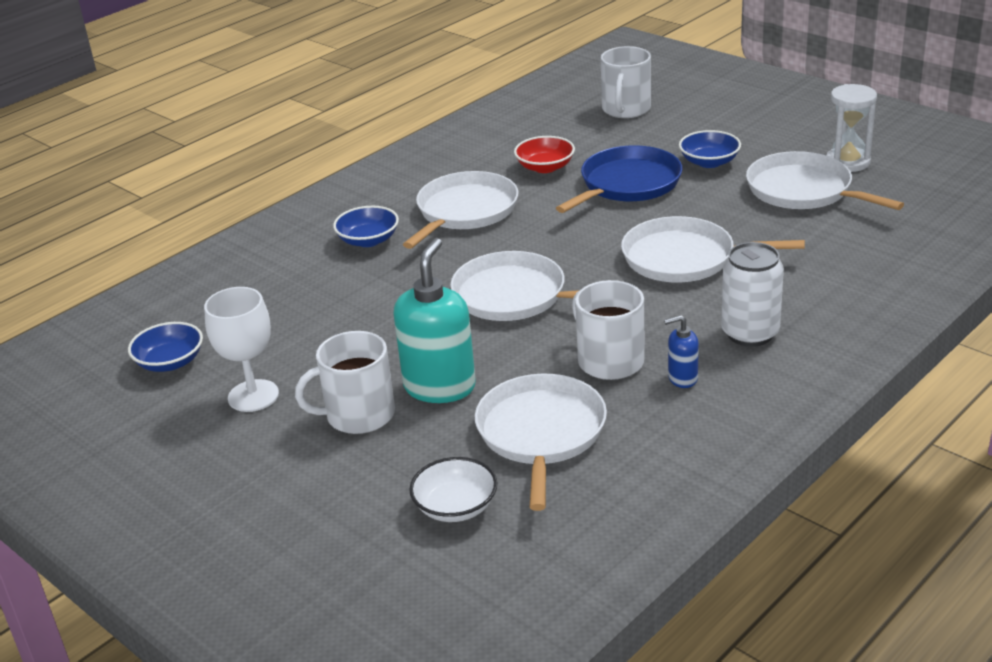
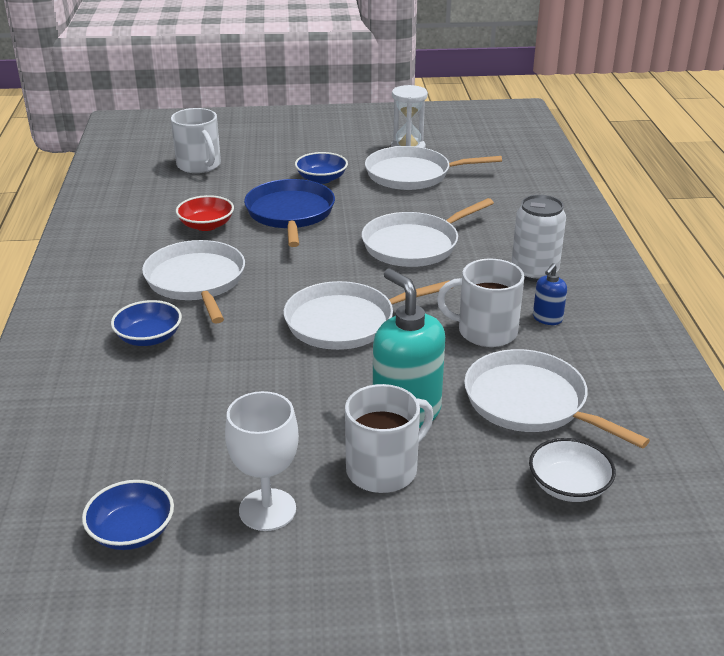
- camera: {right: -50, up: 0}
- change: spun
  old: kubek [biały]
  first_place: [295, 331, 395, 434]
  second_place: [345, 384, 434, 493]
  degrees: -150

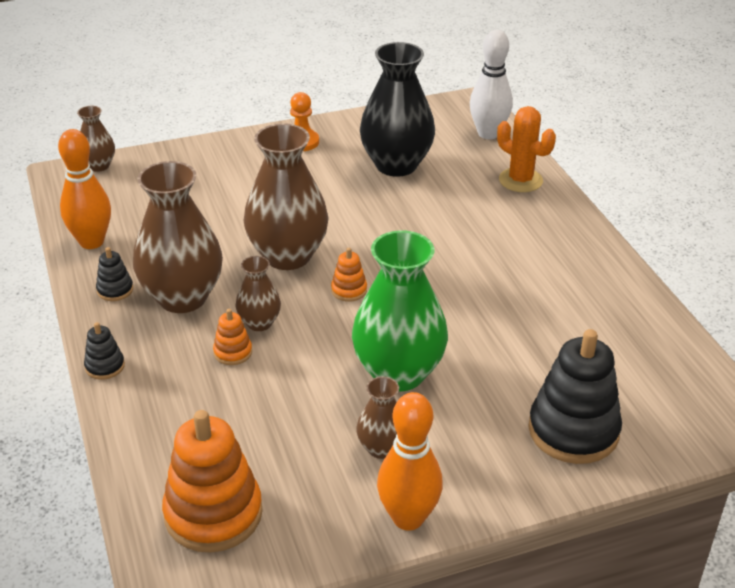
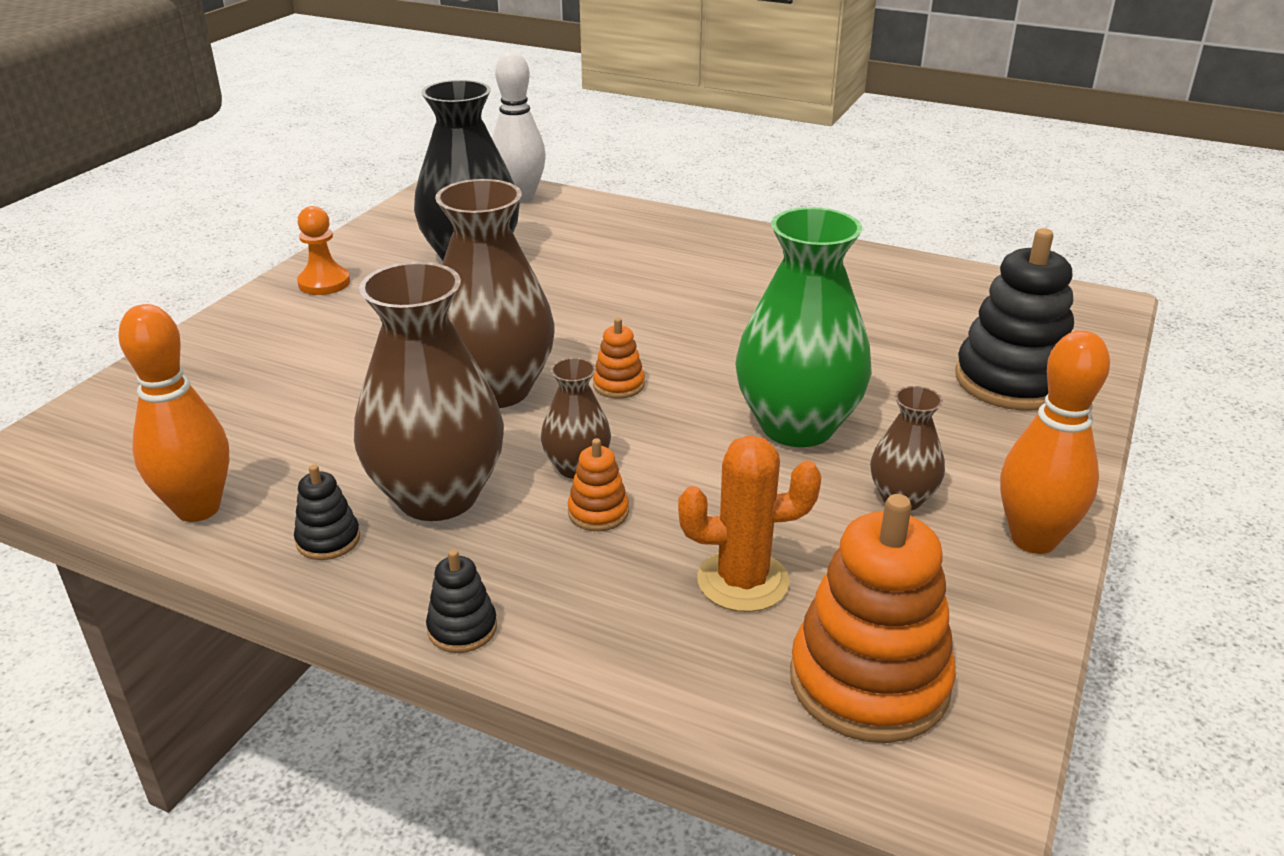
- camera: {right: -45, up: -5}
- change: missing
  old: wazon [brązowy]
  first_place: [77, 106, 115, 172]
- change: relocated
  old: kaktus [pomarańczowy]
  first_place: [497, 106, 556, 192]
  second_place: [678, 435, 821, 612]

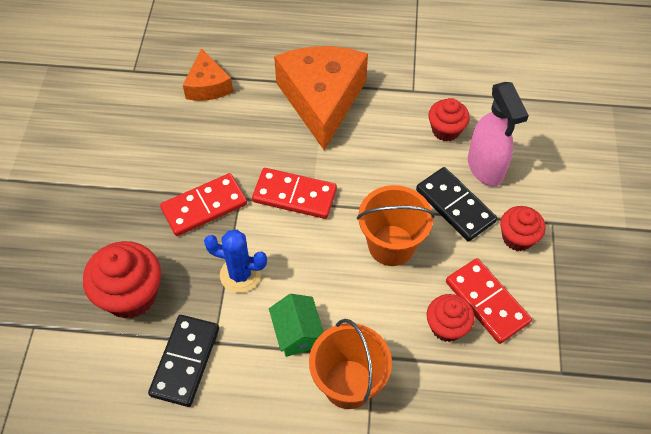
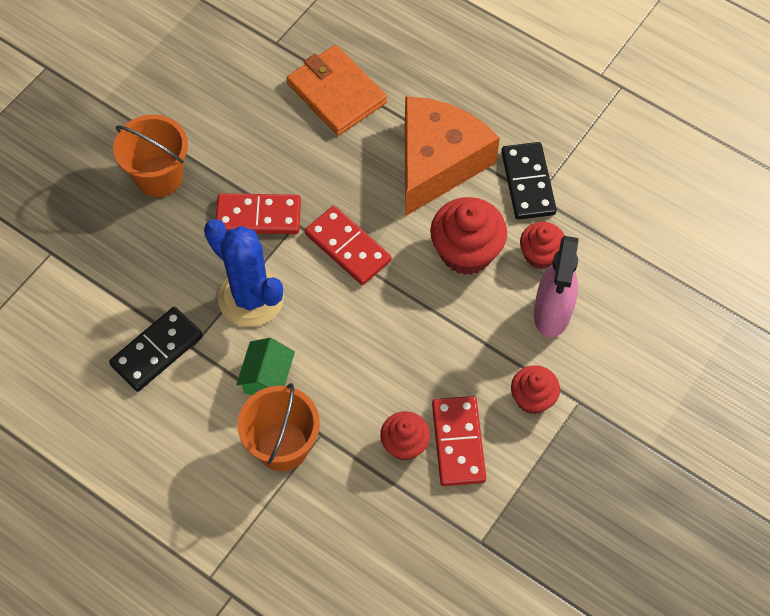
- camera: {right: 30, up: 5}
- change: relocated
  old: muffinka [czerwony]
  first_place: [83, 241, 161, 319]
  second_place: [430, 197, 507, 275]
- change: exchanged
  old: ser [pomarańczowy]
  new: portfel [pomarańczowy]
  first_place: [183, 48, 233, 101]
  second_place: [287, 45, 387, 136]
- change: size
  old: kaktus [niebieski]
  first_place: [204, 230, 267, 293]
  second_place: [204, 219, 284, 327]
  factor: 1.54
- change: relocated
  old: wiadro [pomarańczowy]
  first_place: [357, 185, 435, 266]
  second_place: [113, 115, 188, 197]
- change: relocated
  old: kostka domina [czarny]
  first_place: [416, 167, 497, 242]
  second_place: [501, 142, 557, 220]

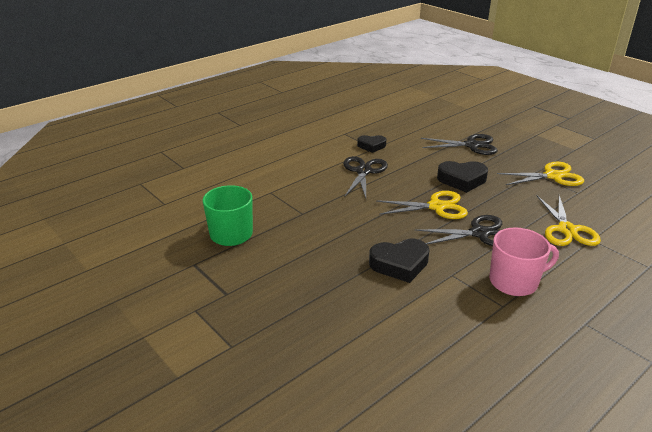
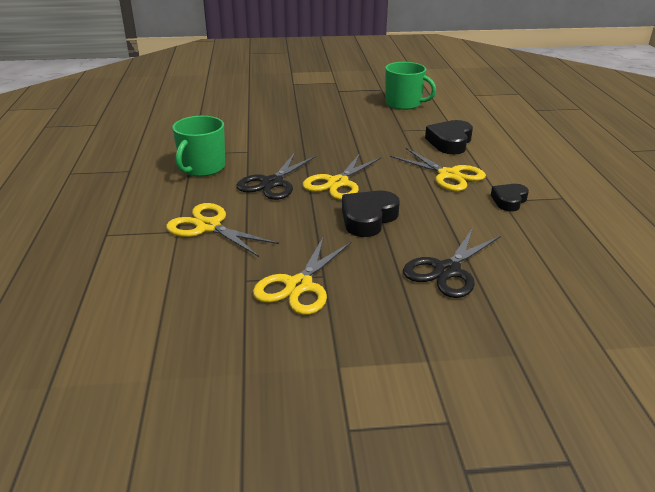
- camera: {right: 125, up: 0}
- change: colour
  old: nożyczki [czarny]
  new: nożyczki [żółty]
  first_place: [343, 156, 388, 198]
  second_place: [390, 148, 486, 191]
- change: relocated
  old: serce [czarny]
  first_place: [369, 239, 430, 283]
  second_place: [425, 120, 473, 155]
- change: colour
  old: kubek [różowy]
  new: kubek [zielony]
  first_place: [489, 227, 559, 296]
  second_place: [172, 116, 225, 177]

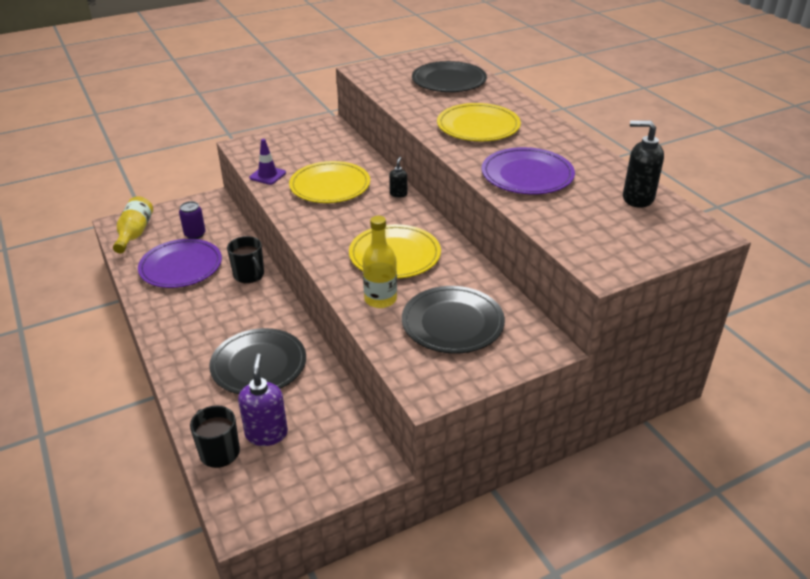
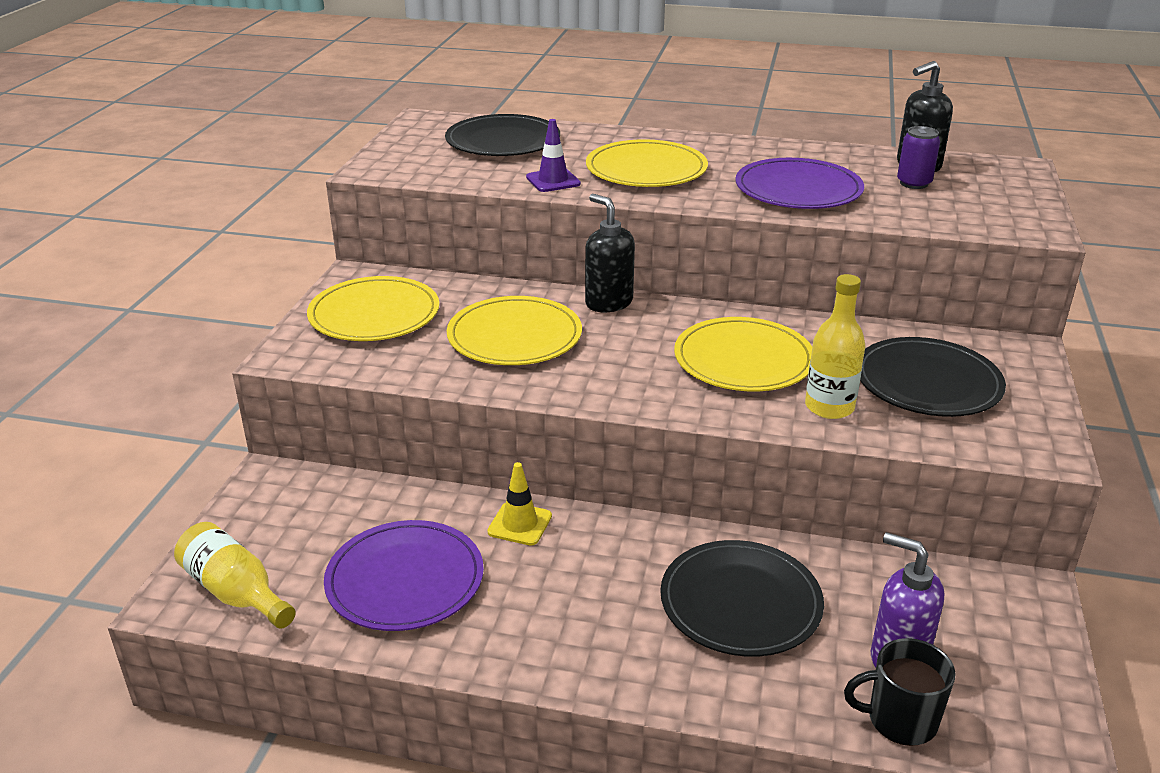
- camera: {right: -50, up: -5}
- change: relocated
  old: puszka [fioletowy]
  first_place: [179, 201, 205, 239]
  second_place: [897, 126, 940, 189]
- change: exchanged
  old: kubek [czarny]
  new: pachołek [żółty]
  first_place: [227, 236, 264, 283]
  second_place: [487, 462, 552, 546]
- change: relocated
  old: pachołek [fioletowy]
  first_place: [249, 139, 286, 185]
  second_place: [526, 119, 581, 192]
- change: size
  old: dozownik mydła [czarny]
  first_place: [389, 157, 407, 198]
  second_place: [585, 194, 635, 312]
  factor: 1.86
- change: appeared
  new: talerz [żółty]
  second_place: [307, 276, 440, 341]

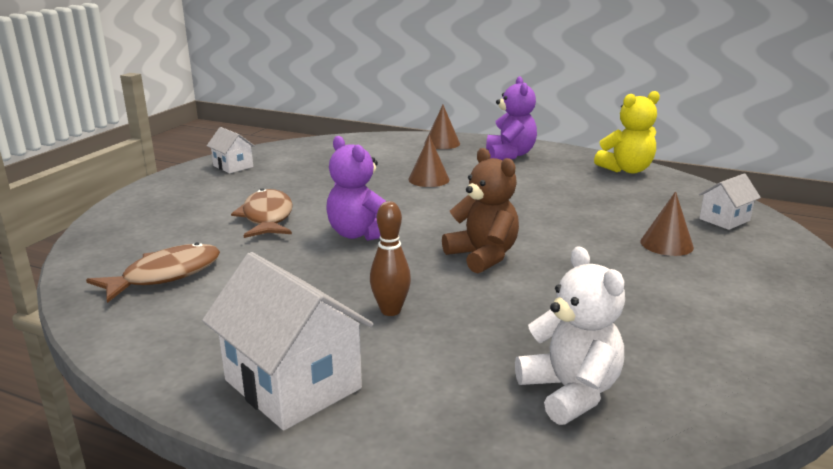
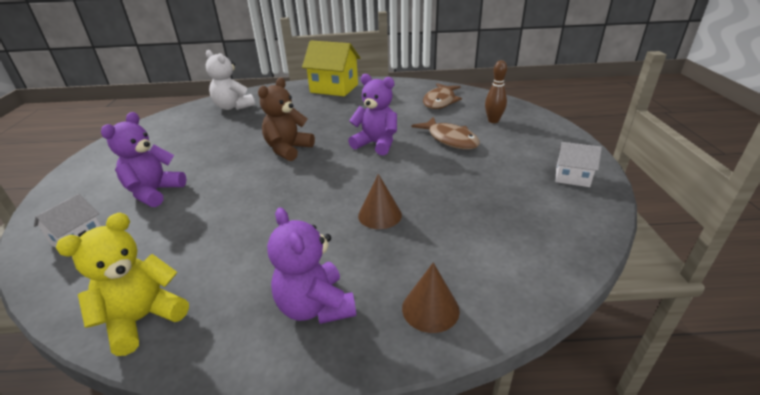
- camera: {right: 155, up: 10}
- change: colour
  old: domek [biały]
  new: domek [żółty]
  first_place: [202, 252, 373, 430]
  second_place: [302, 40, 360, 96]
- change: relocated
  old: kręgiel [brązowy]
  first_place: [370, 201, 411, 316]
  second_place: [485, 60, 507, 123]
- change: spun
  old: miś [brązowy]
  first_place: [442, 148, 519, 274]
  second_place: [258, 78, 315, 161]
  degrees: 90
- change: exchanged
  old: stożek [brązowy]
  new: miś [fioletowy]
  first_place: [640, 191, 694, 256]
  second_place: [101, 112, 186, 207]

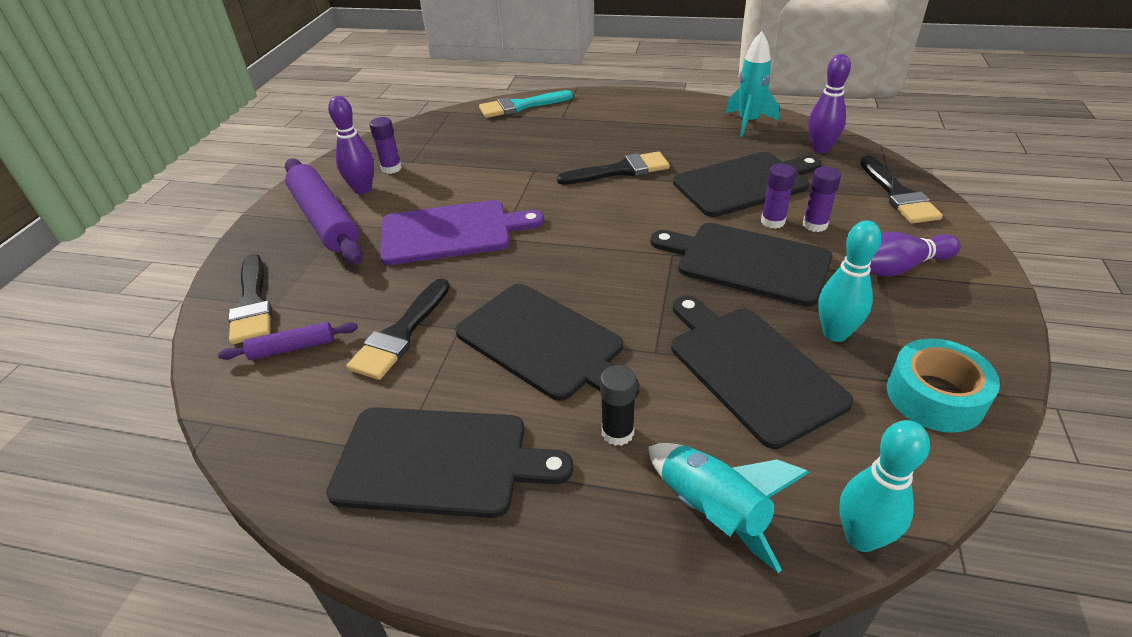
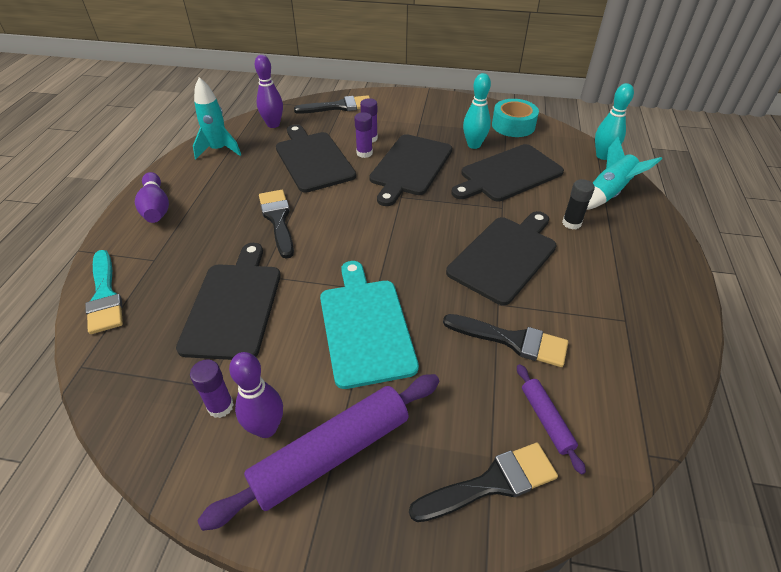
- camera: {right: -95, up: 5}
- change: relocated
  old: deska do krojenia [czarny]
  first_place: [326, 407, 573, 518]
  second_place: [176, 243, 281, 360]
- change: colour
  old: deska do krojenia [fioletowy]
  new: deska do krojenia [turkusowy]
  first_place: [380, 200, 544, 265]
  second_place: [320, 261, 419, 389]
- change: relocated
  old: kręgiel [fioletowy]
  first_place: [870, 232, 961, 276]
  second_place: [135, 172, 169, 223]

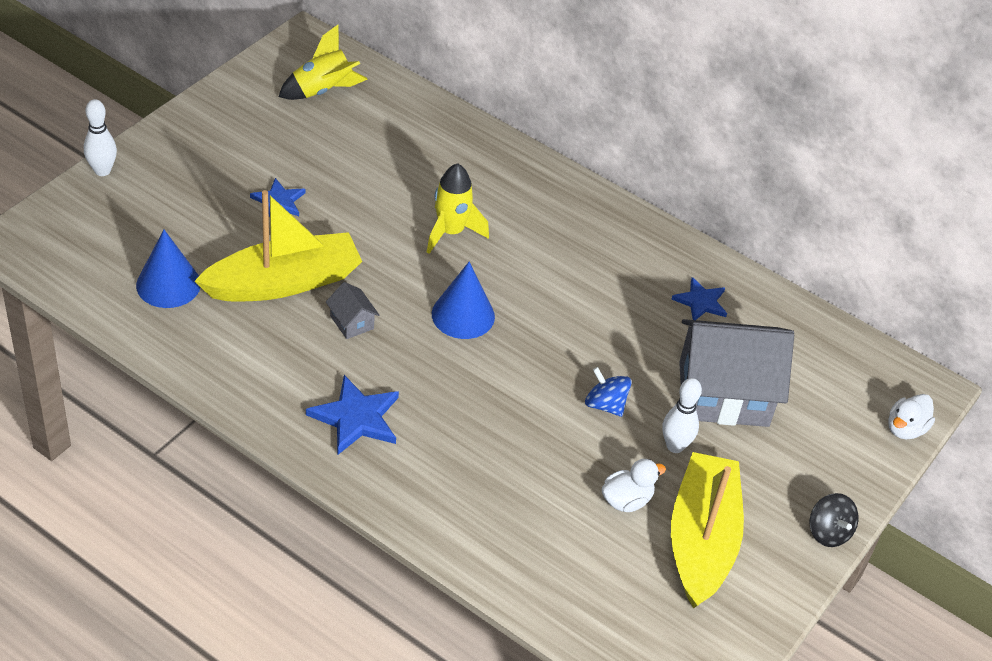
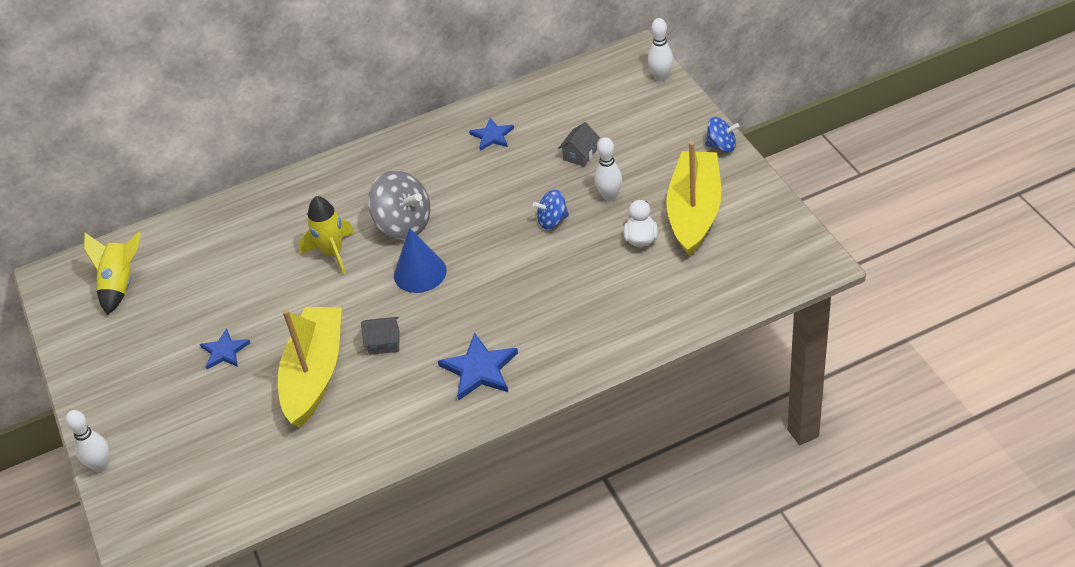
- camera: {right: -50, up: 0}
- change: missing
  old: stożek [niebieski]
  first_place: [136, 230, 201, 308]
- change: spun
  old: łódka [żółty]
  first_place: [671, 452, 744, 608]
  second_place: [667, 141, 721, 256]
  degrees: 60
- change: size
  old: domek [szary]
  first_place: [679, 319, 794, 427]
  second_place: [558, 122, 600, 167]
  factor: 0.41
- change: colour
  old: bączek [czarny]
  new: bączek [niebieski]
  first_place: [810, 493, 859, 547]
  second_place: [705, 117, 739, 153]
- change: exchanged
  old: kaczka [biały]
  new: kręgiel [biały]
  first_place: [888, 394, 935, 439]
  second_place: [648, 18, 673, 81]
- change: appeared
  new: bączek [szary]
  second_place: [368, 170, 430, 240]

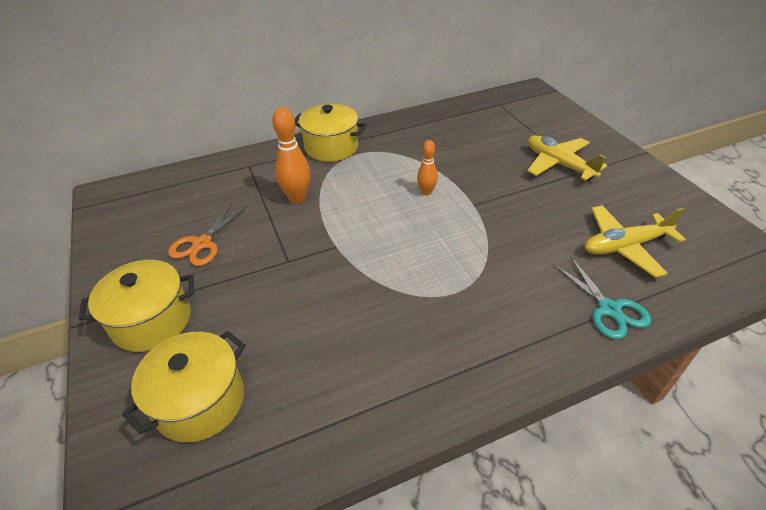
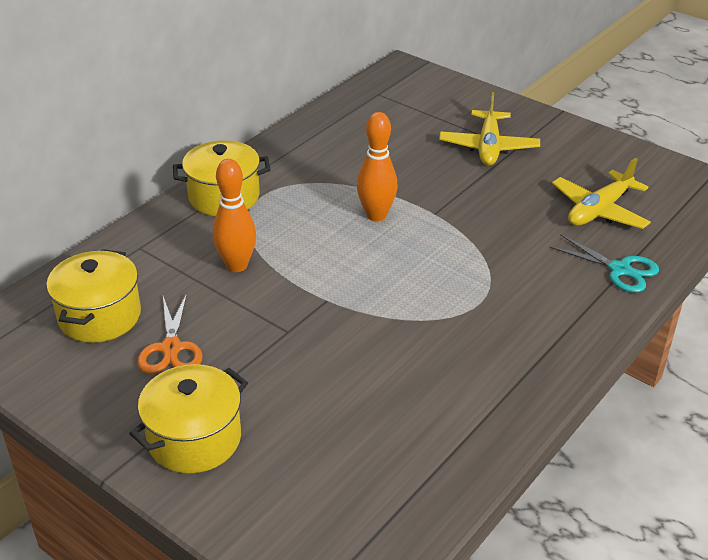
- camera: {right: -30, up: -5}
- change: relocated
  old: garnek [żółty]
  first_place: [122, 331, 246, 442]
  second_place: [46, 249, 141, 343]
- change: size
  old: kręgiel [pomarańczowy]
  first_place: [417, 140, 438, 195]
  second_place: [357, 112, 398, 222]
  factor: 1.66
- change: spun
  old: samolot [żółty]
  first_place: [527, 135, 607, 181]
  second_place: [439, 92, 540, 166]
  degrees: -105

